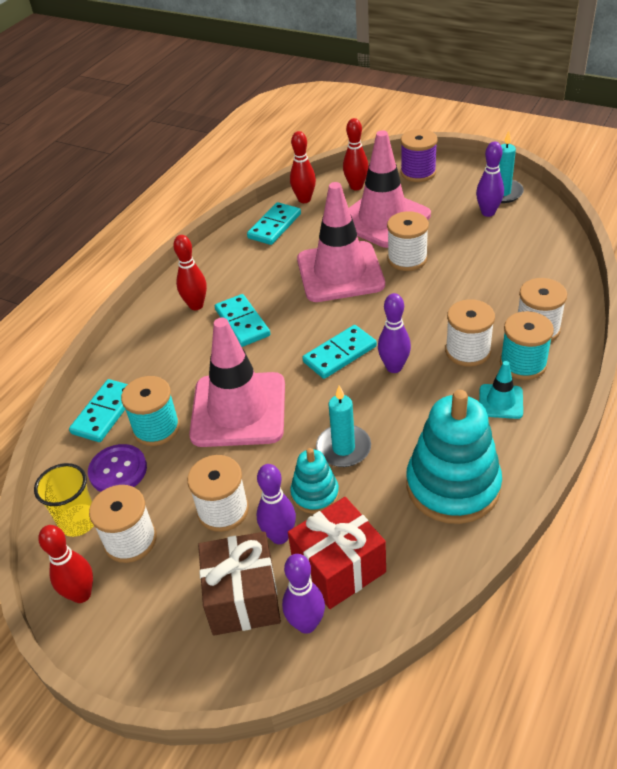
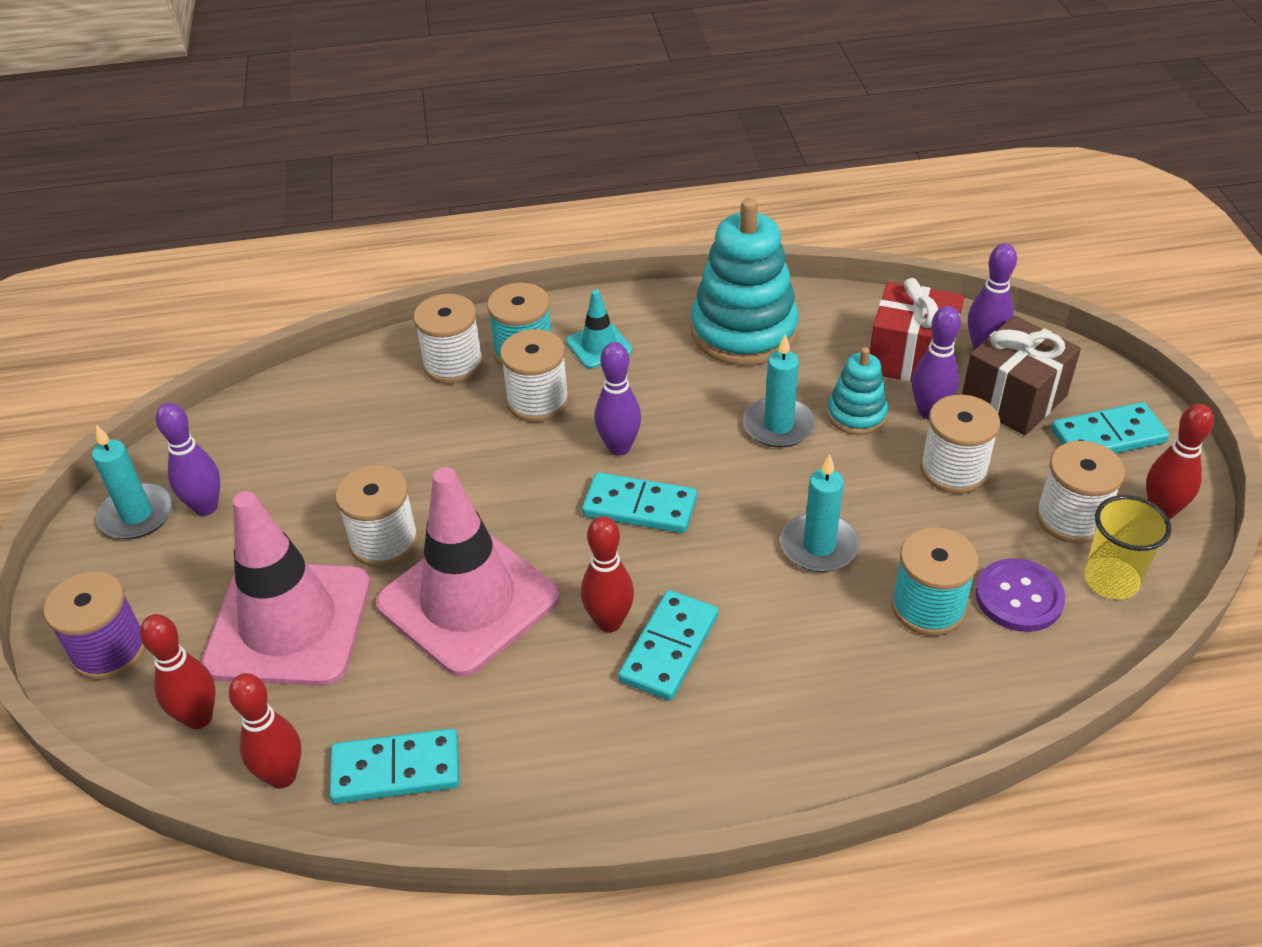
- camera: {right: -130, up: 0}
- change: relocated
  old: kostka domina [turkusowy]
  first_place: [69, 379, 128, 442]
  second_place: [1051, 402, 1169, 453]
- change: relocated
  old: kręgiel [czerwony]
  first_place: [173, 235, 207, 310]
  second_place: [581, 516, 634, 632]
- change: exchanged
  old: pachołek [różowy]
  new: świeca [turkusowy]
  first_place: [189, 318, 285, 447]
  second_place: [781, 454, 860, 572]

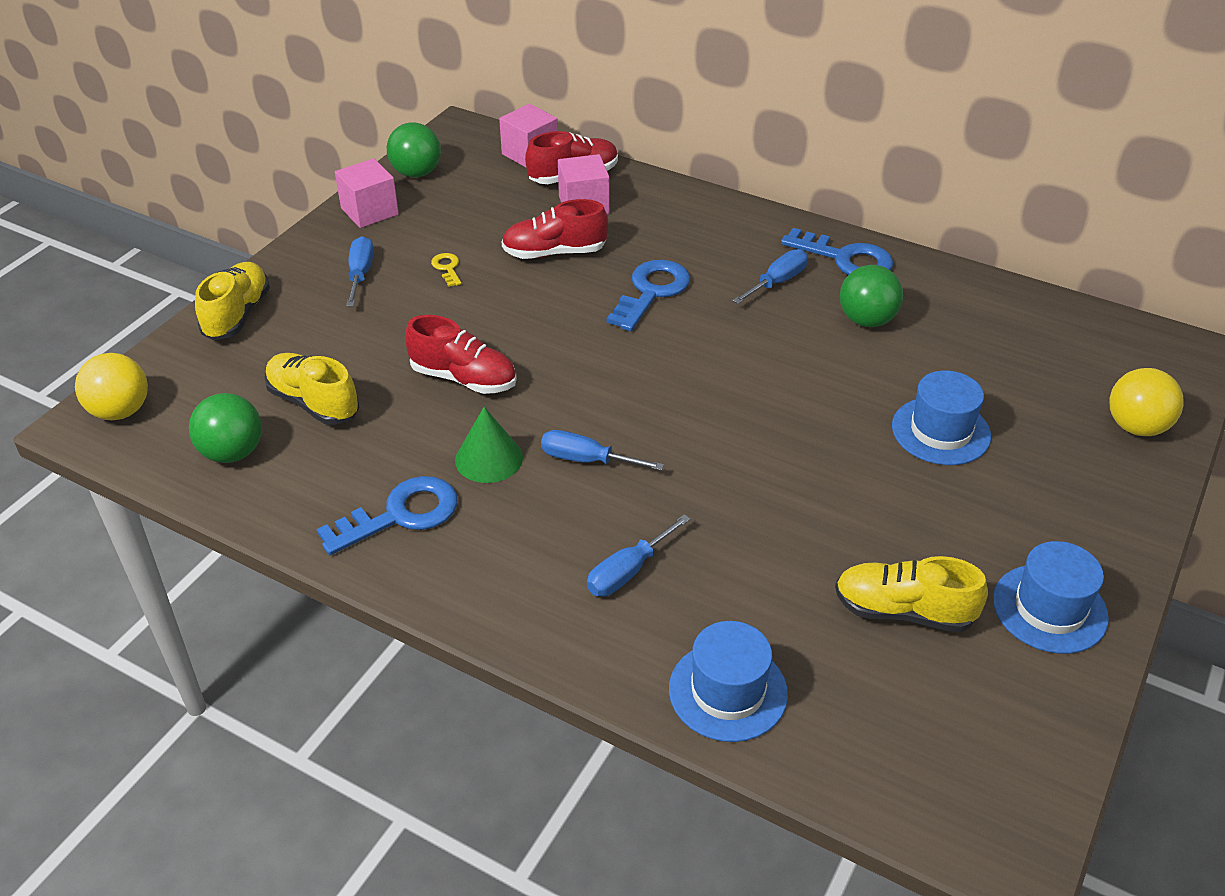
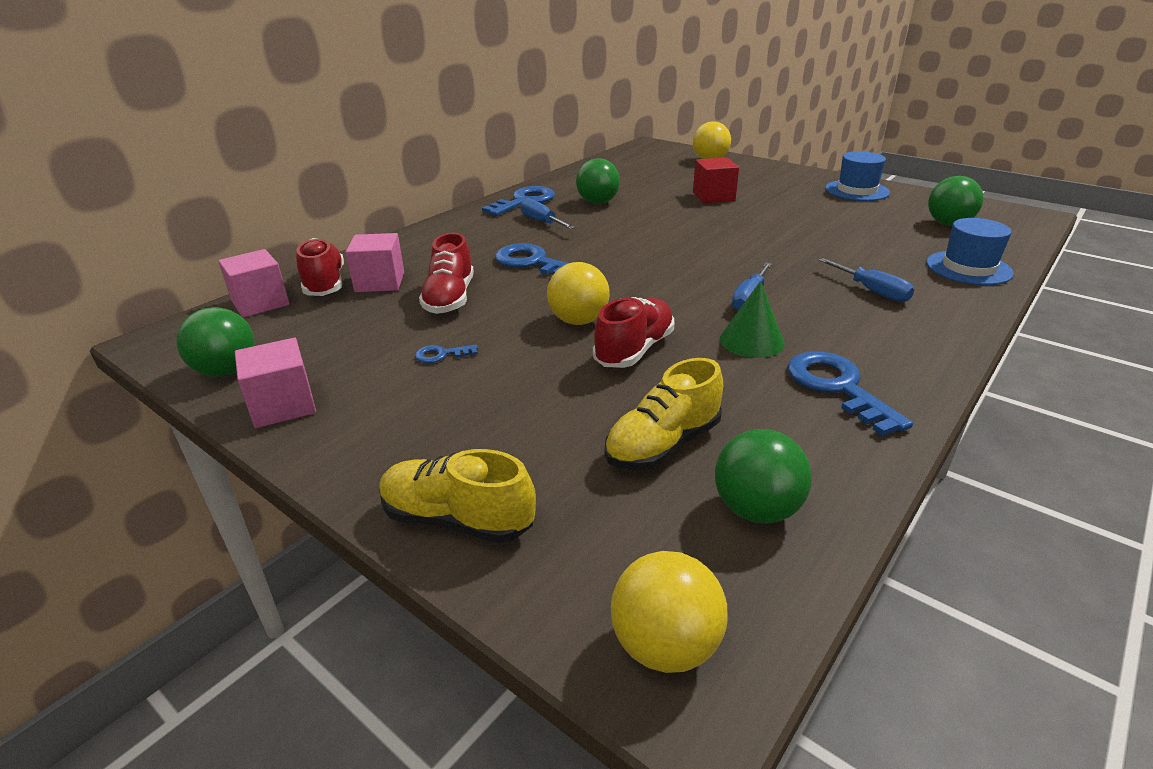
- camera: {right: -80, up: -10}
- change: missing
  old: śrubokręt [niebieski]
  first_place: [346, 236, 374, 306]
- change: colour
  old: klucz [żółty]
  new: klucz [niebieski]
  first_place: [431, 253, 462, 287]
  second_place: [415, 345, 478, 363]
- change: missing
  old: but [żółty]
  first_place: [835, 556, 988, 632]
- change: exchanged
  old: kapelusz [niebieski]
  new: sześcian [czerwony]
  first_place: [892, 370, 991, 465]
  second_place: [693, 157, 739, 203]
- change: appeared
  new: piłka [żółty]
  second_place: [547, 262, 610, 325]
- change: appeared
  new: piłka [zielony]
  second_place: [928, 176, 984, 226]

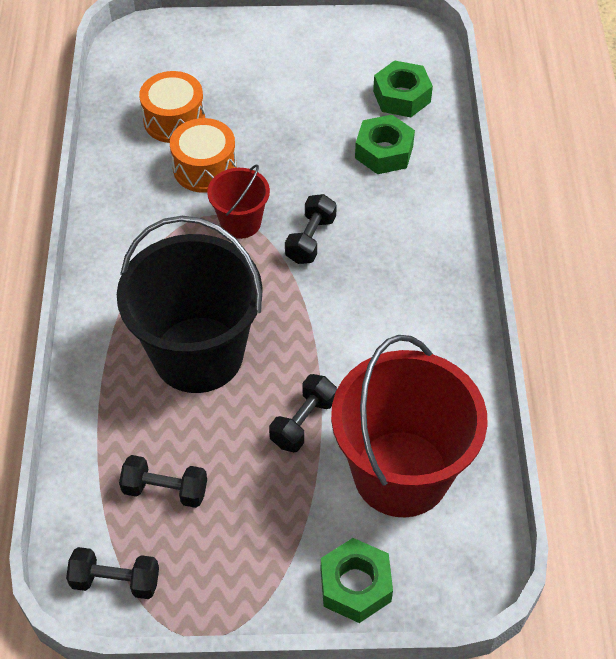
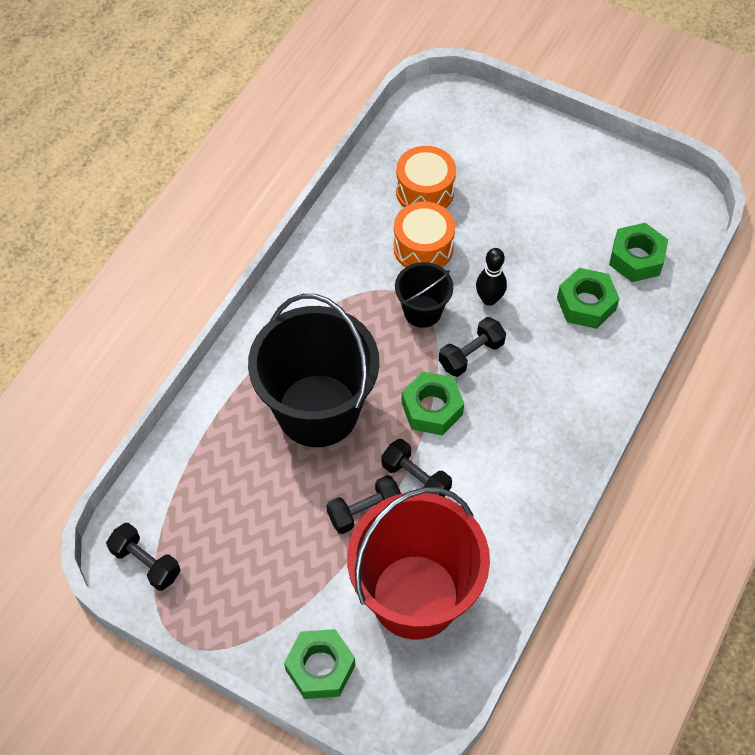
- camera: {right: 30, up: 5}
- change: relocated
  old: hantel [czarny]
  first_place: [119, 455, 207, 508]
  second_place: [381, 439, 452, 497]
- change: colour
  old: wiadro [czerwony]
  new: wiadro [czarny]
  first_place: [207, 164, 270, 239]
  second_place: [395, 262, 453, 328]
- change: appeared
  new: nakrętka [zielony]
  second_place: [401, 371, 464, 435]
- change: appeared
  new: kręgiel [czarny]
  second_place: [476, 248, 507, 306]

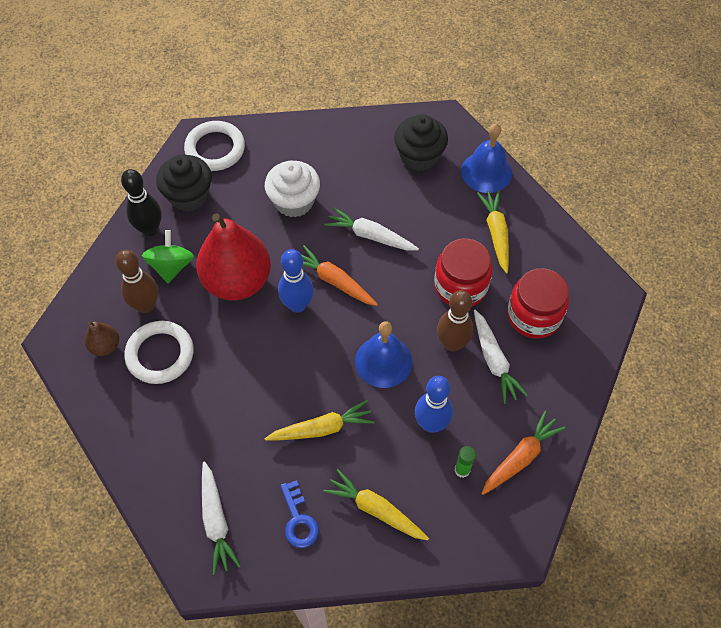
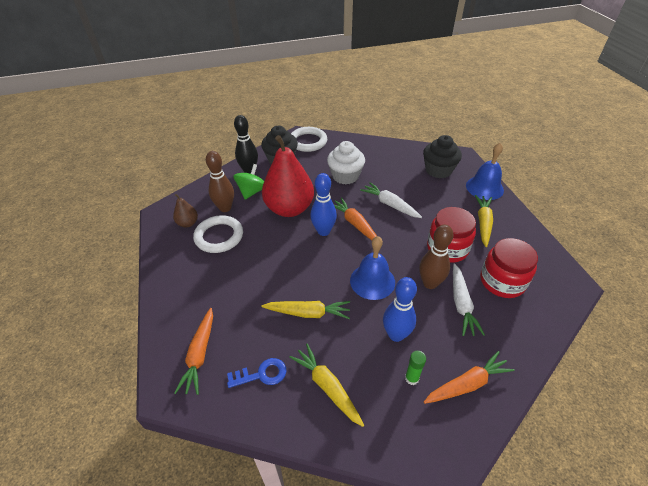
- camera: {right: 20, up: -15}
- change: colour
  old: marchewka [biały]
  new: marchewka [pomarańczowy]
  first_place: [202, 461, 241, 575]
  second_place: [174, 308, 213, 395]
- change: spun
  old: klucz [niebieski]
  first_place: [280, 480, 319, 548]
  second_place: [227, 358, 287, 388]
  degrees: -105

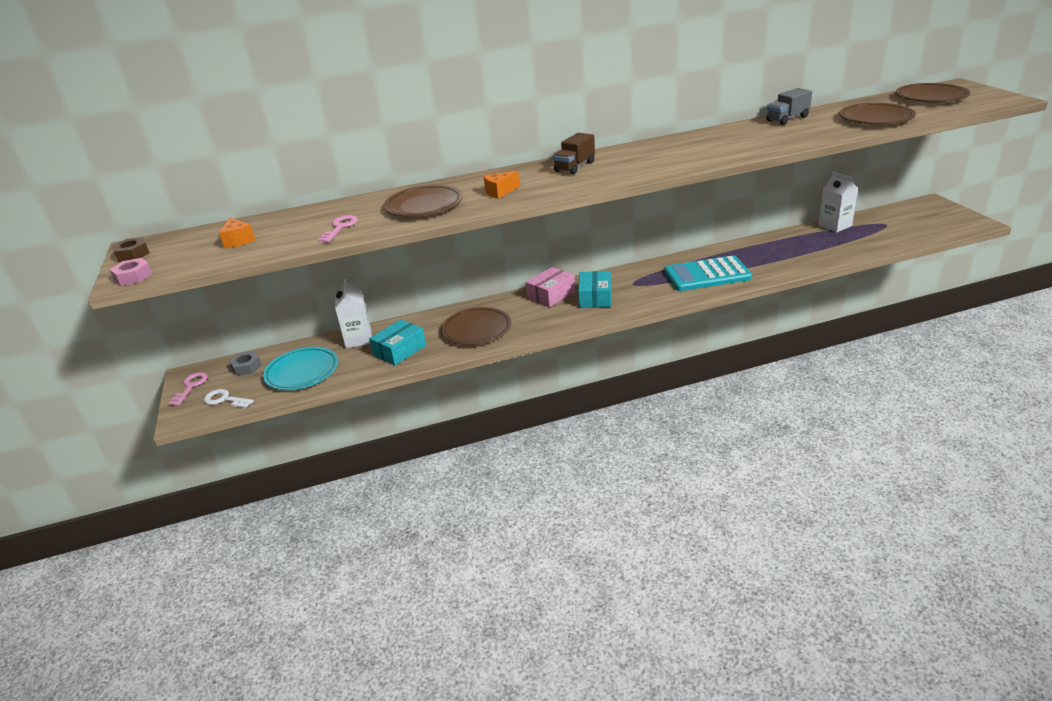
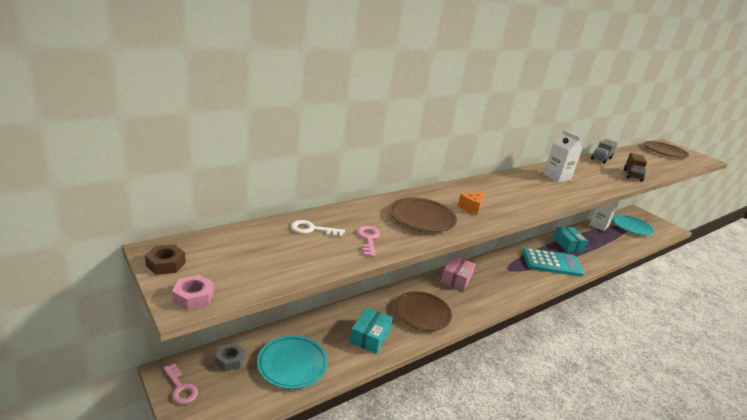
- camera: {right: -25, up: -5}
- change: spun
  old: klucz [różowy]
  first_place: [169, 372, 208, 406]
  second_place: [163, 363, 198, 404]
  degrees: 150
- change: relocated
  old: klucz [biały]
  first_place: [204, 389, 254, 408]
  second_place: [291, 220, 345, 237]
- change: missing
  old: ser [pomarańczowy]
  first_place: [219, 217, 255, 249]
- change: relocated
  old: karton mleka [biały]
  first_place: [335, 279, 372, 348]
  second_place: [543, 130, 582, 182]
- change: relocated
  old: ciężarówka [brązowy]
  first_place: [553, 133, 595, 174]
  second_place: [624, 153, 647, 182]
- change: relocated
  old: pudełko [turkusowy]
  first_place: [578, 271, 611, 308]
  second_place: [553, 227, 588, 252]
- change: spun
  old: kalkulator [turkusowy]
  first_place: [664, 255, 752, 291]
  second_place: [522, 248, 585, 277]
  degrees: -150
- change: missing
  old: talerz [brązowy]
  first_place: [839, 103, 916, 125]
- change: appeared
  new: talerz [turkusowy]
  second_place: [612, 215, 654, 236]

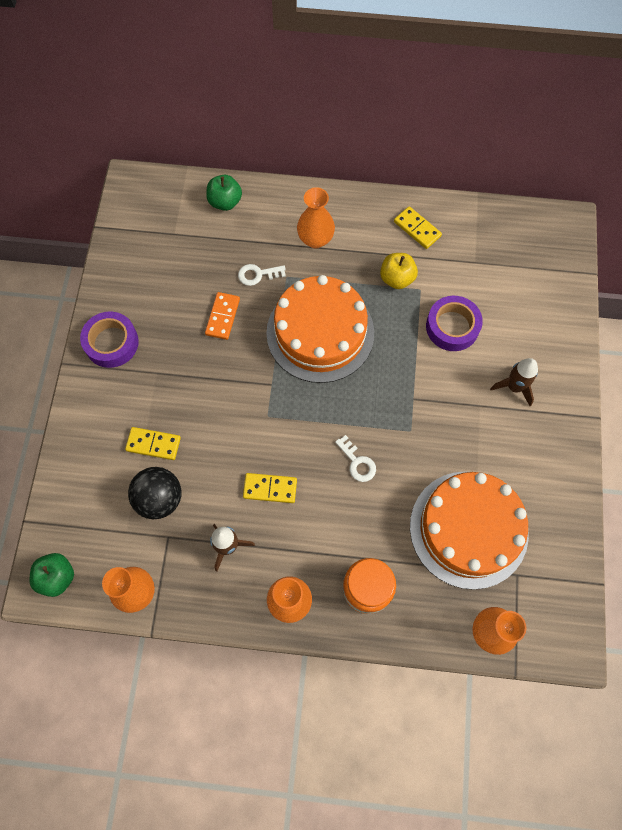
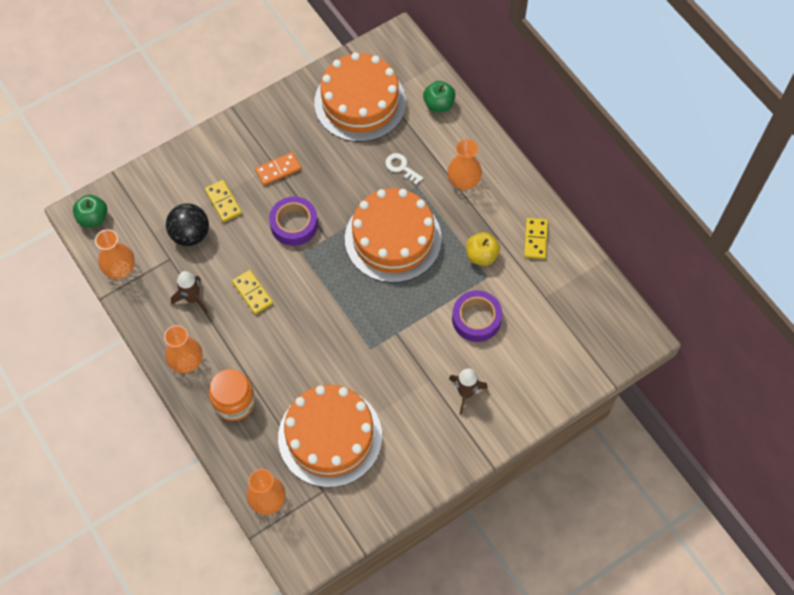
- camera: {right: 50, up: -5}
- change: relocated
  old: taśma klejąca [fioletowy]
  first_place: [80, 311, 139, 368]
  second_place: [269, 197, 318, 246]
- change: relocated
  old: kostka domina [pomarańczowy]
  first_place: [205, 292, 240, 340]
  second_place: [255, 152, 301, 186]
- change: missing
  old: klucz [biały]
  first_place: [335, 435, 376, 482]
- change: appeared
  new: tort [pomarańczowy]
  second_place: [314, 52, 406, 142]

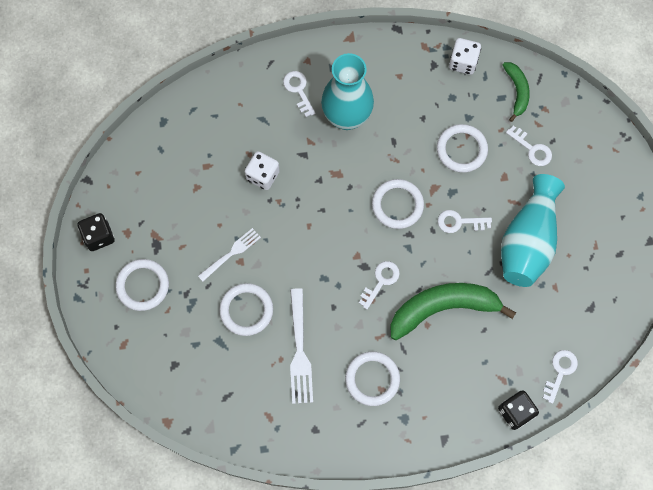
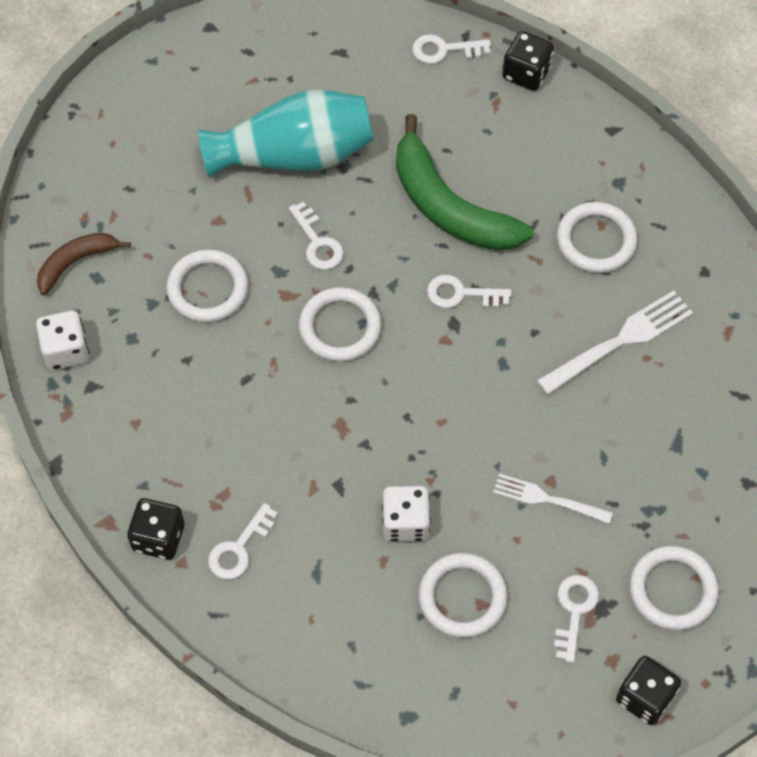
- camera: {right: -120, up: -10}
- change: relocated
  old: pierścień [biały]
  first_place: [219, 283, 273, 336]
  second_place: [418, 553, 508, 638]
- change: missing
  old: wazon [turkusowy]
  first_place: [321, 53, 374, 130]
- change: colour
  old: banan [zielony]
  new: banan [brązowy]
  first_place: [503, 62, 530, 122]
  second_place: [37, 233, 131, 295]
- change: relocated
  old: klucz [biały]
  first_place: [506, 125, 552, 166]
  second_place: [554, 575, 599, 663]
- change: appeared
  new: kostka do gry [czarny]
  second_place: [127, 498, 184, 560]

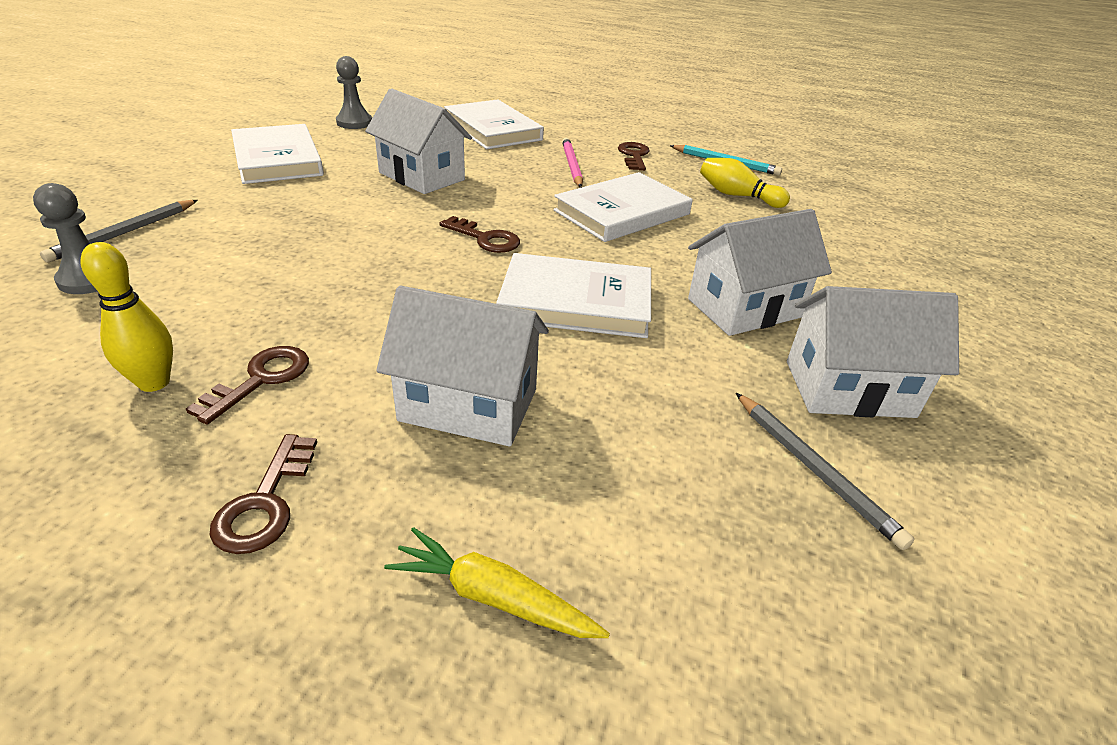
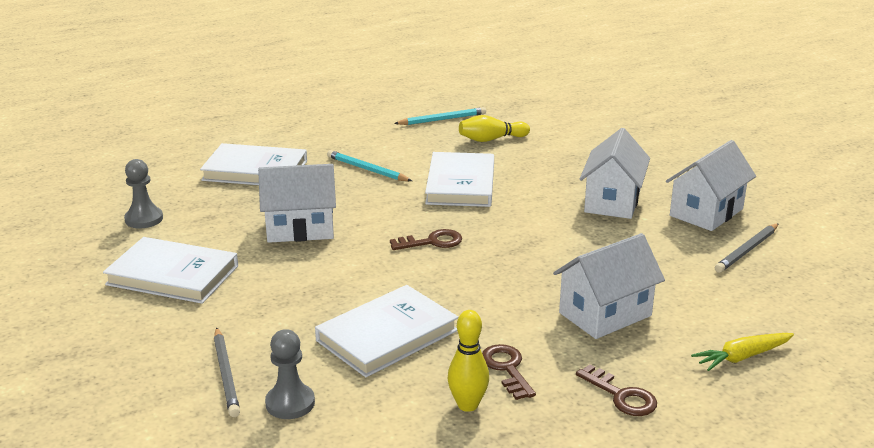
- camera: {right: -45, up: -10}
- change: relocated
  old: książka [biały]
  first_place: [496, 253, 651, 338]
  second_place: [315, 285, 458, 377]
- change: colour
  old: ołówek [różowy]
  new: ołówek [turkusowy]
  first_place: [562, 137, 583, 188]
  second_place: [327, 150, 412, 181]
- change: missing
  old: klucz [brązowy]
  first_place: [618, 142, 650, 171]
- change: spun
  old: ołówek [szary]
  first_place: [736, 393, 915, 550]
  second_place: [715, 223, 779, 273]
  degrees: 120

